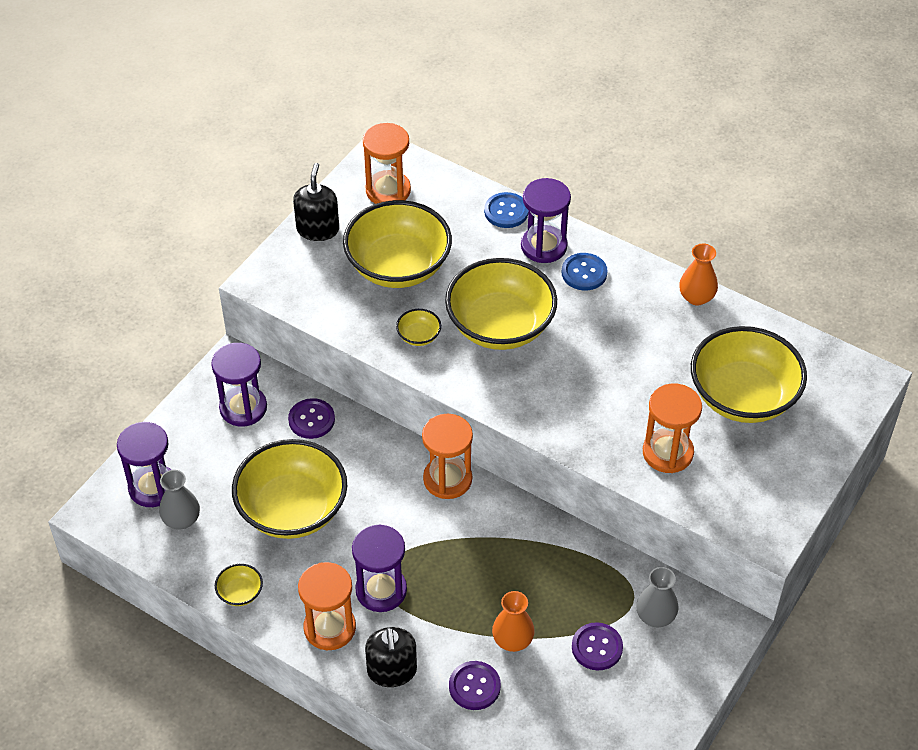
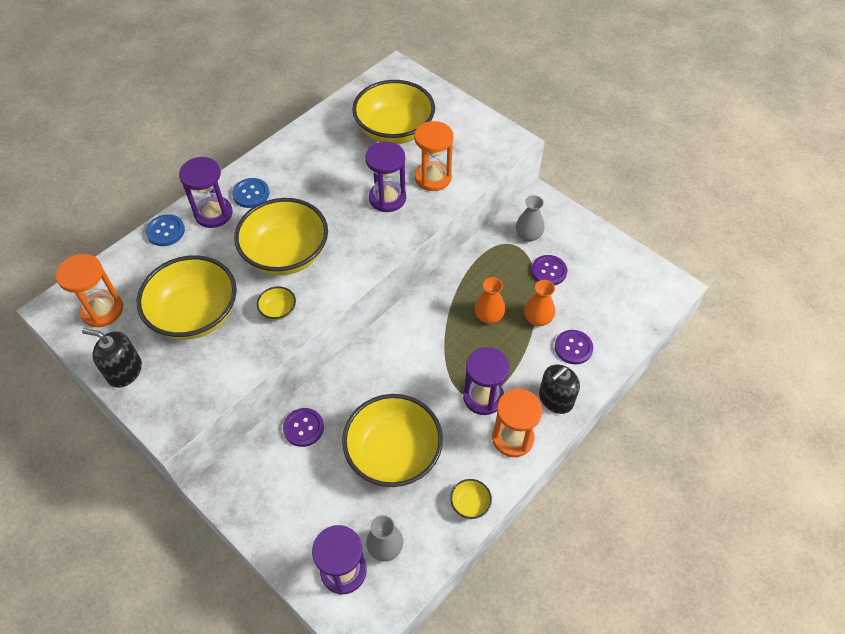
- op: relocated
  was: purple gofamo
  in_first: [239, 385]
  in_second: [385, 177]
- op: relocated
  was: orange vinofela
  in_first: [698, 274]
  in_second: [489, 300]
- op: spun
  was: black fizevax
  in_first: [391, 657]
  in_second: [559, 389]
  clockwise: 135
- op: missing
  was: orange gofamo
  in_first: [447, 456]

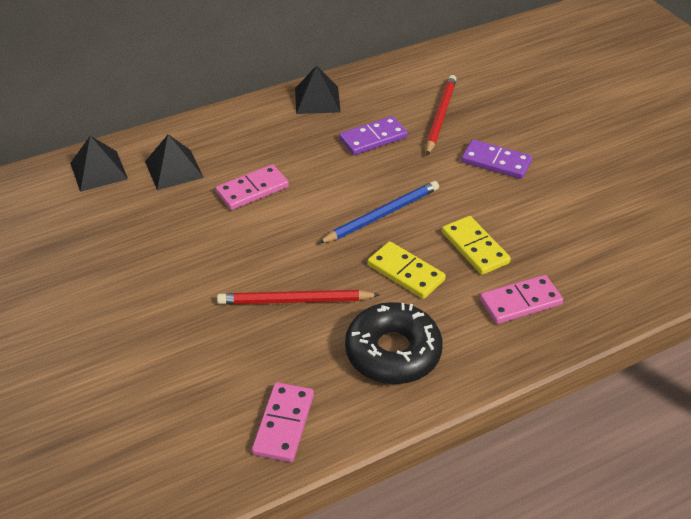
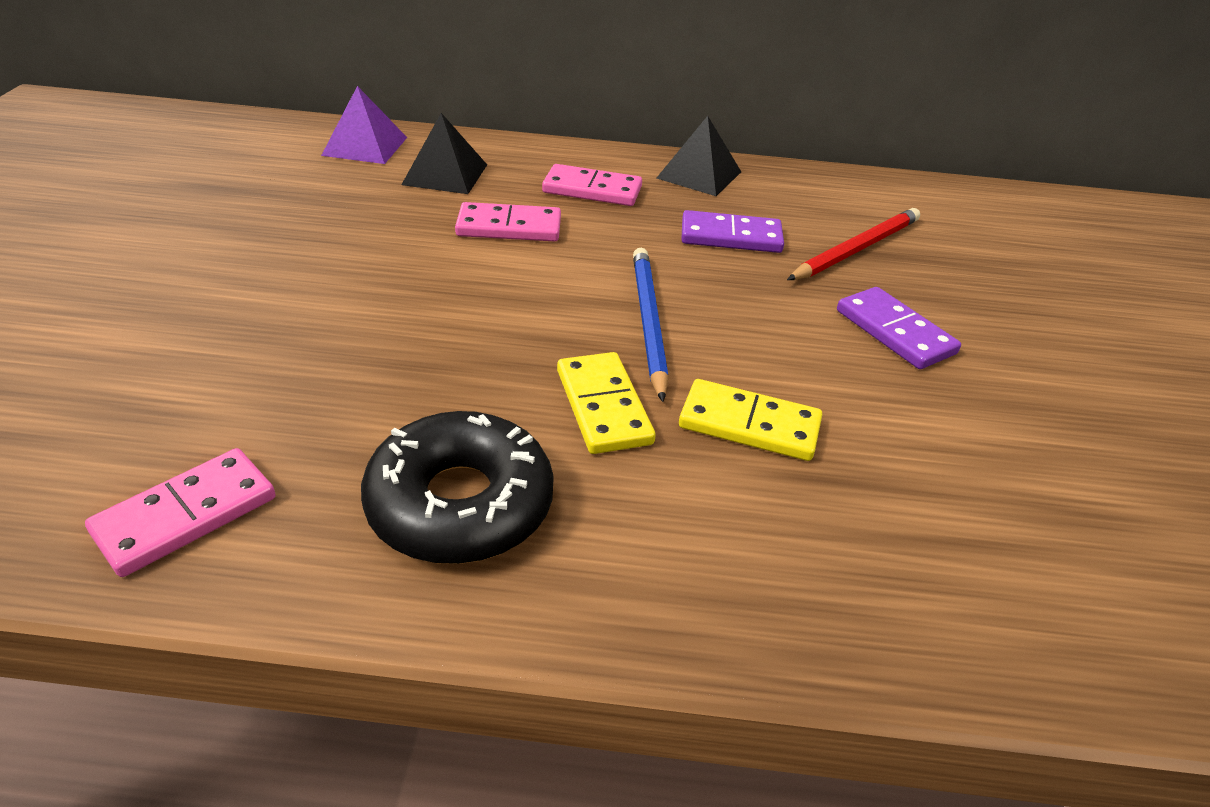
- op: colour
  was: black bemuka
  now: purple bemuka
  in_first: [99, 164]
  in_second: [364, 125]
- op: relocated
  was: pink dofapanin
  in_first: [521, 299]
  in_second: [592, 185]
- op: spun
  was: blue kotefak
  in_first: [378, 212]
  in_second: [650, 325]
  clockwise: -90
- op: spun
  was: yellow dofapanin
  in_first: [476, 245]
  in_second: [750, 420]
  clockwise: -75
- op: missing
  was: red kotefak
  in_first: [298, 297]

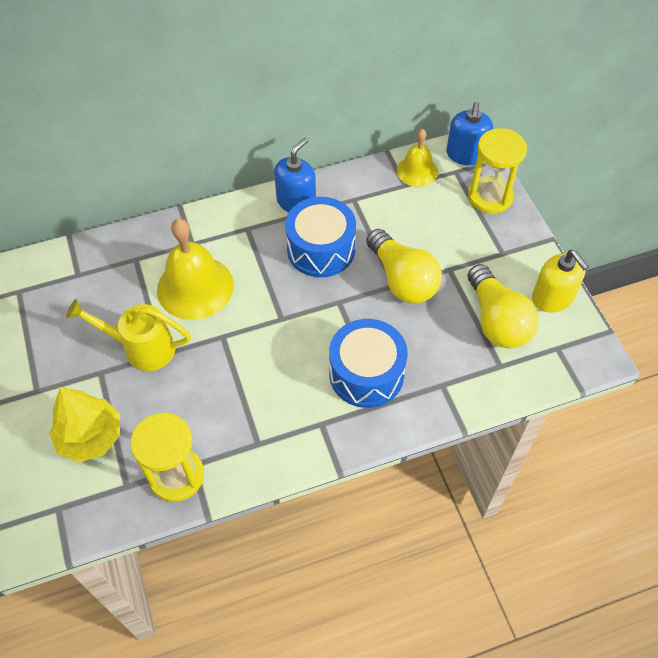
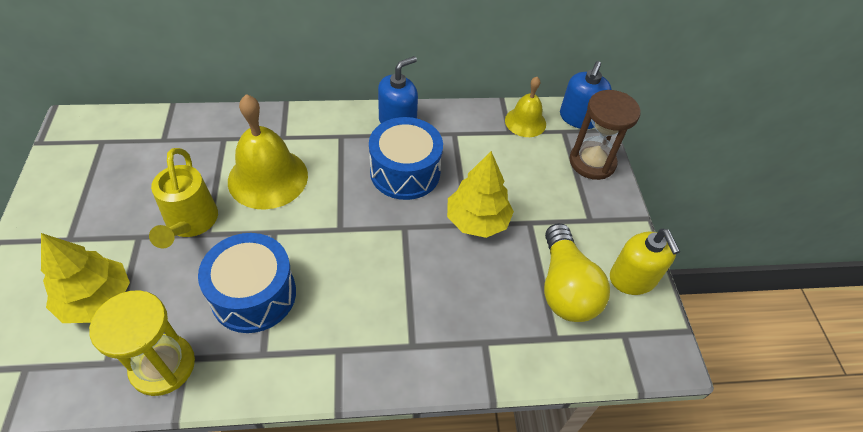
- op: spun
  was: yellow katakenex
  in_first: [128, 335]
  in_second: [183, 198]
  clockwise: -120
- op: relocated
  was: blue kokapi
  in_first: [368, 363]
  in_second: [247, 283]
- op: exchanged
  was: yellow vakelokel
  now: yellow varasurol
  in_first: [404, 266]
  in_second: [480, 194]
- op: colour
  was: yellow gofamo
  now: brown gofamo
  in_first: [497, 171]
  in_second: [605, 135]

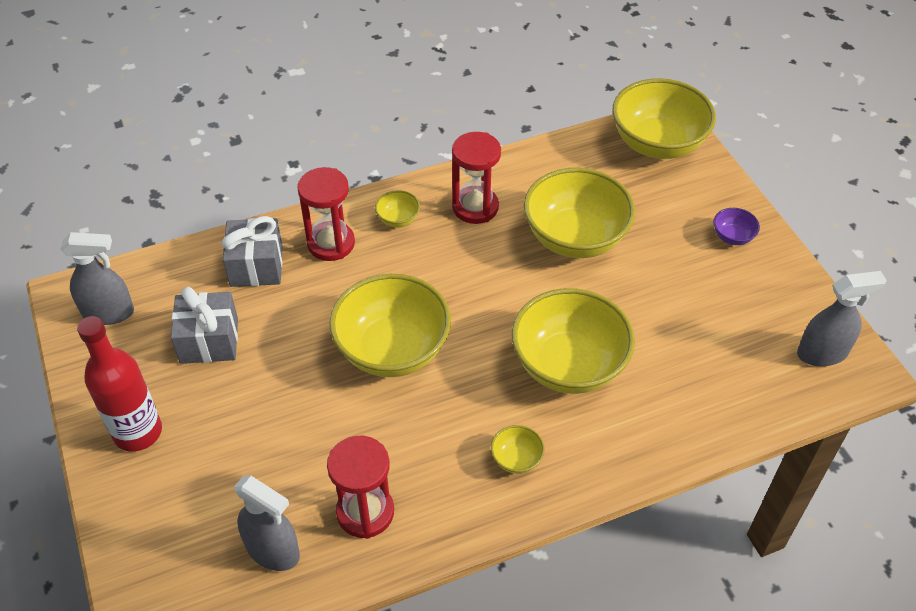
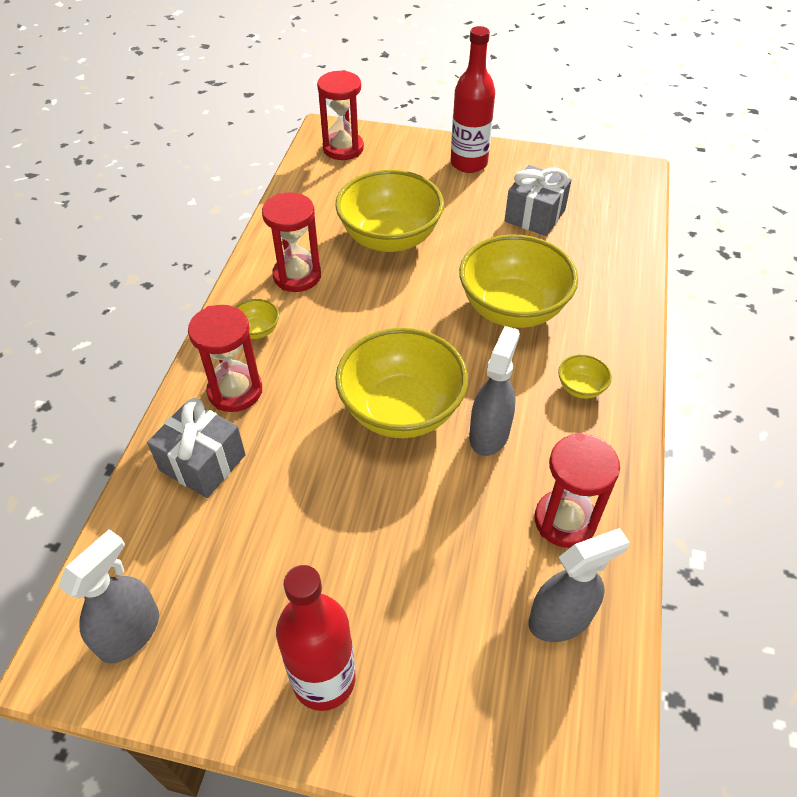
- op: exchanged
  was: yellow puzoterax
  now: red gofamo
  in_first: [664, 118]
  in_second: [340, 115]
- op: exchanged
  was: purple puzoterax
  now: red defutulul
  in_first: [736, 226]
  in_second: [473, 99]
- op: relocated
  was: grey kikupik
  in_first: [842, 318]
  in_second: [494, 391]
- op: relocated
  was: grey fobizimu
  in_first: [204, 325]
  in_second: [538, 200]

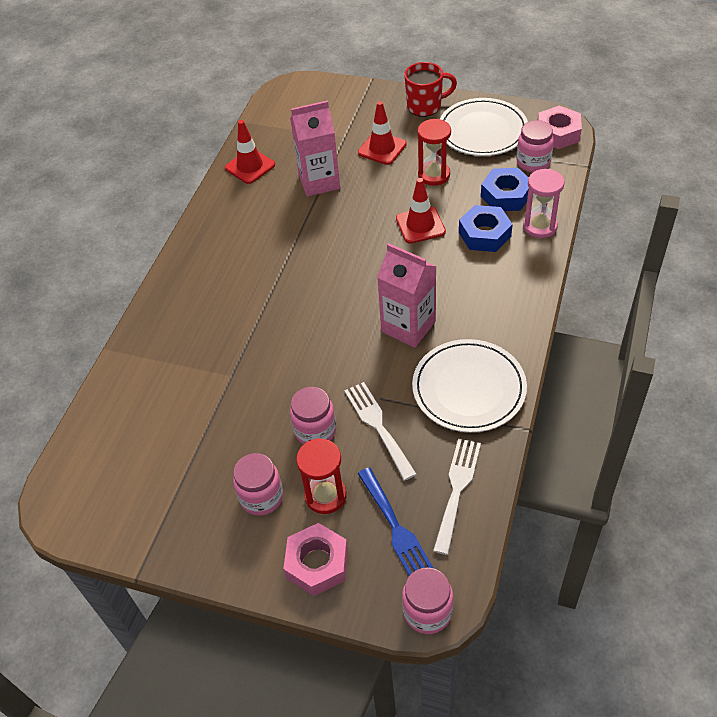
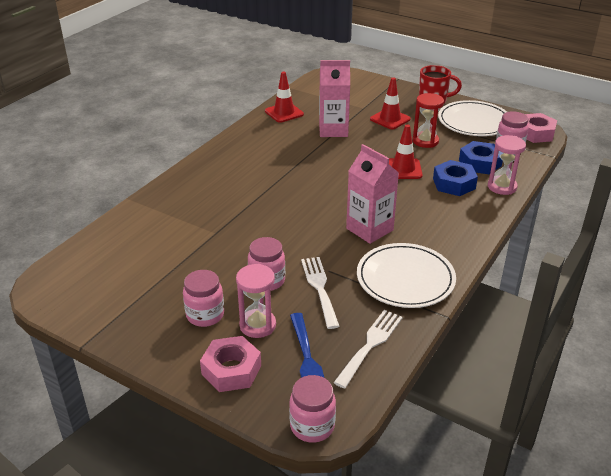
- op: colour
  was: red gofamo
  now: pink gofamo
  in_first: [321, 476]
  in_second: [256, 301]

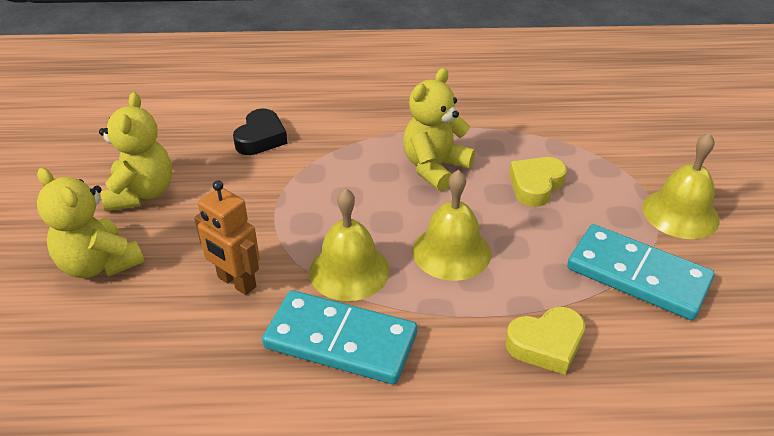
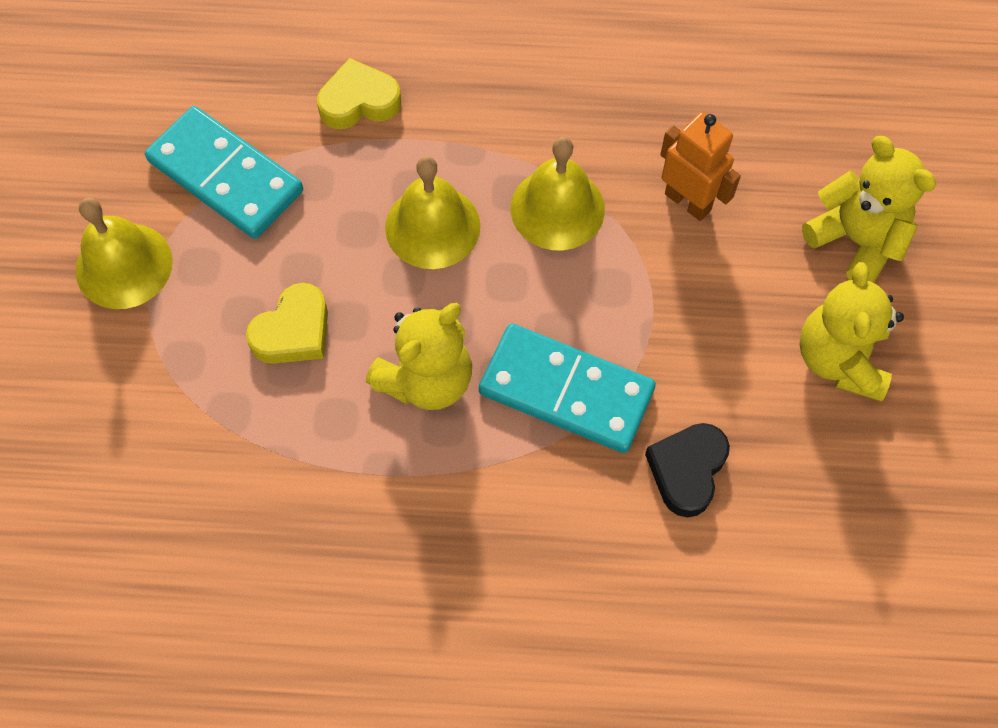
- op: relocated
  was: turquoise dofapanin
  in_first: [339, 337]
  in_second: [567, 388]

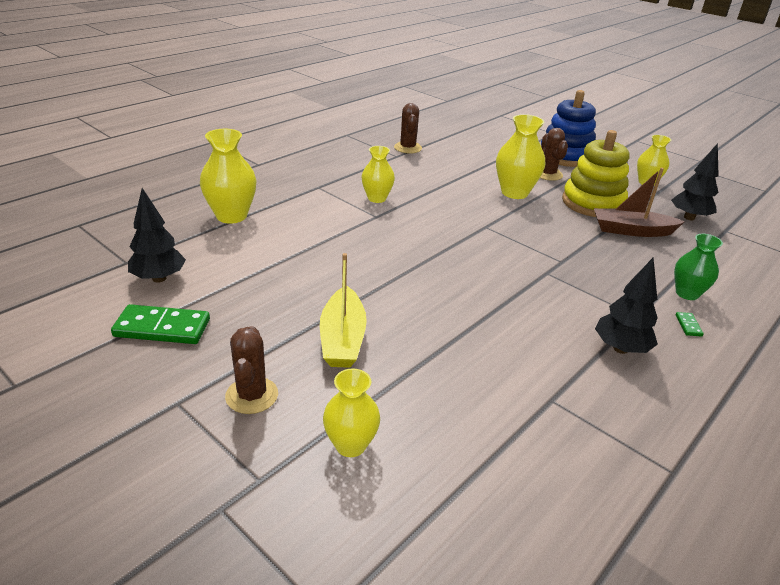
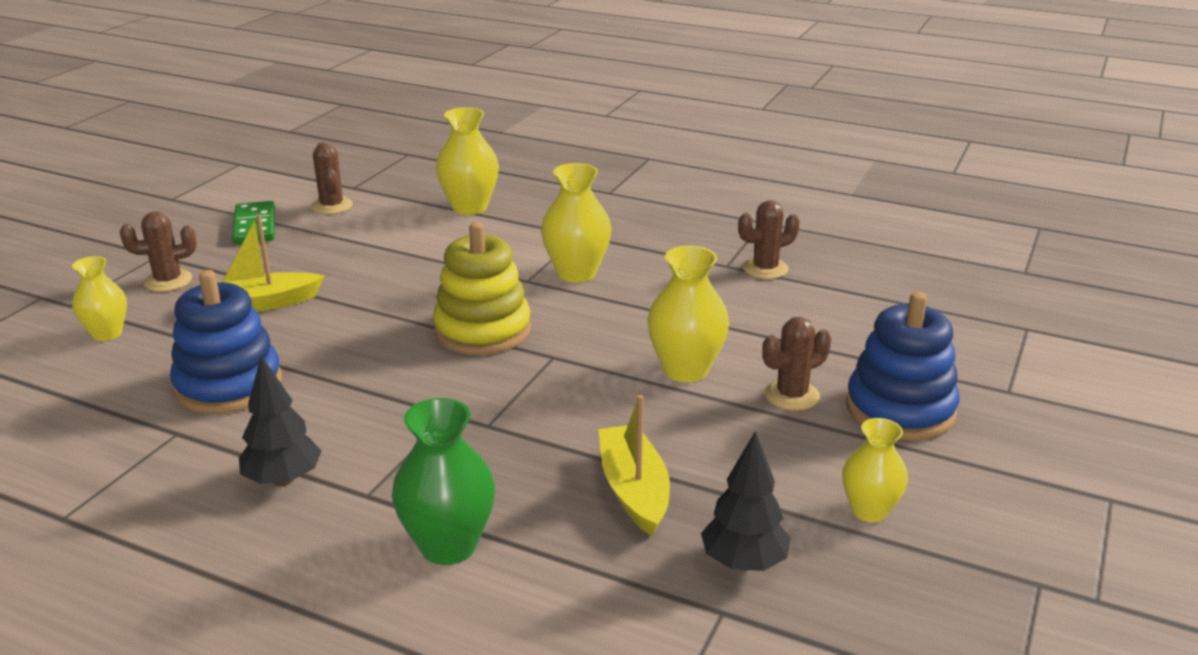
- op: appeared
  now: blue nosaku
  in_second: [226, 342]
- op: exchanged
  was: black varasurol
  now: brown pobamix
  in_first: [157, 235]
  in_second: [332, 178]
- op: size
  was: green vinofela
  in_first: [698, 267]
  in_second: [443, 481]
  ratio: 1.52
- op: relocated
  was: yellow nosaku
  in_first: [595, 173]
  in_second: [482, 288]
- op: size
  was: yellow vinofela
  in_first: [378, 174]
  in_second: [576, 223]
  ratio: 1.52
- op: colour
  was: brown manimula
  now: yellow manimula
  in_first: [639, 202]
  in_second: [634, 465]
- op: missing
  was: green dofapanin
  in_first: [690, 324]

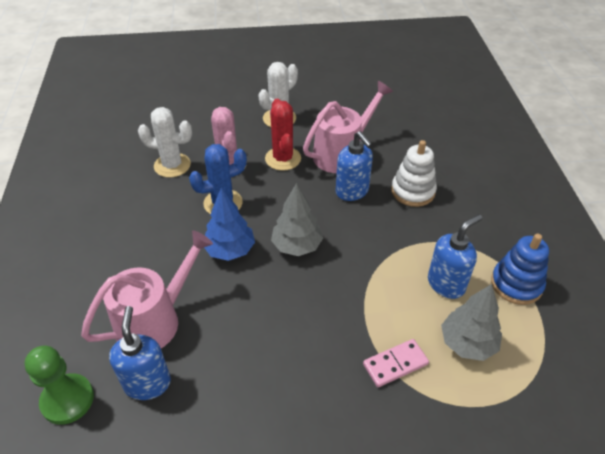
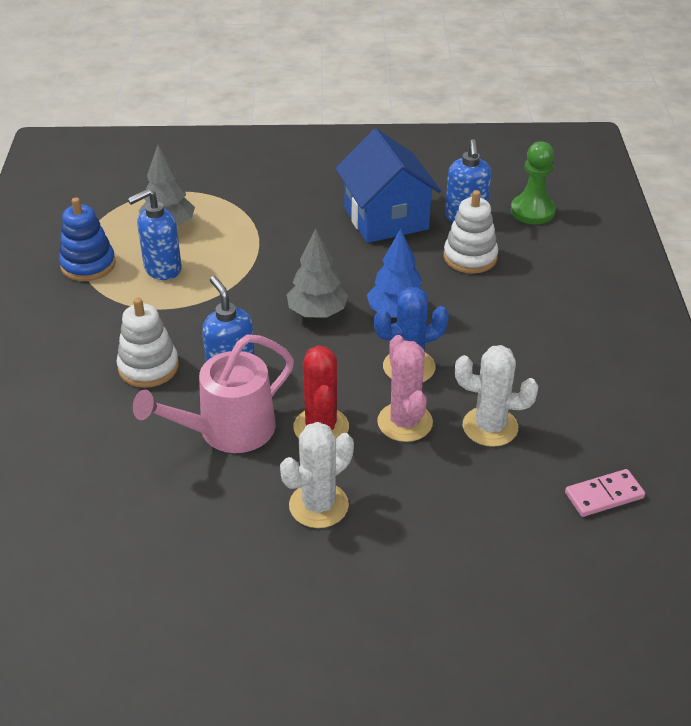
- op: appeared
  now: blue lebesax
  in_second: [388, 186]
- op: exchanged
  was: pink katakenex
  now: white nosaku
  in_first: [147, 289]
  in_second: [471, 232]
- op: relocated
  was: pink dofapanin
  in_first: [396, 363]
  in_second: [605, 493]

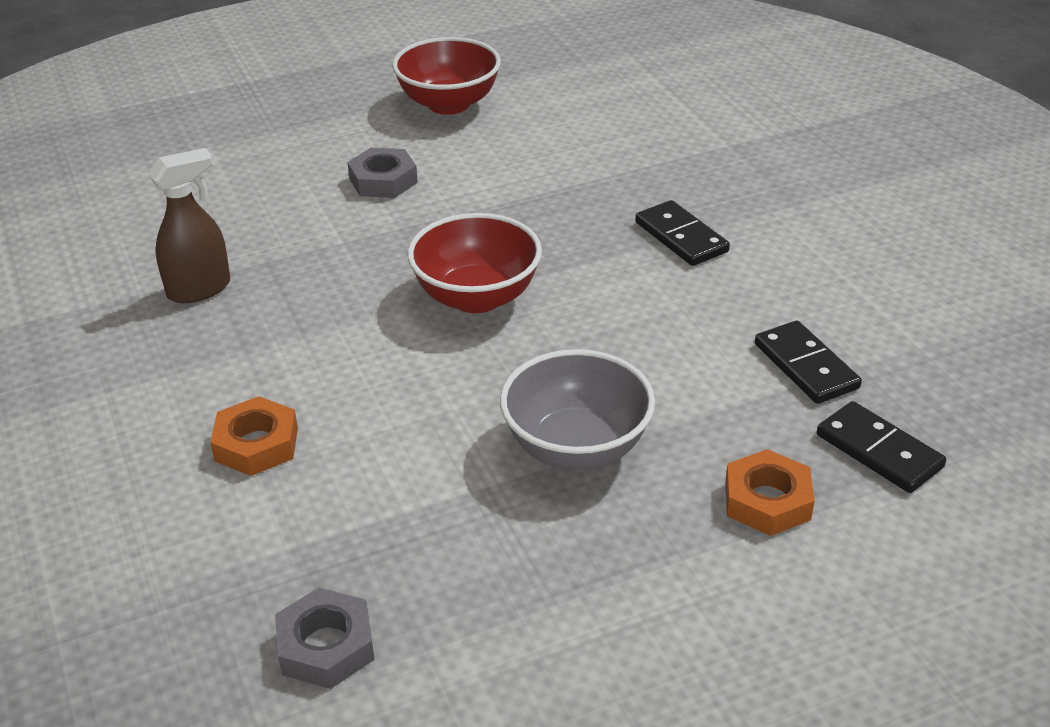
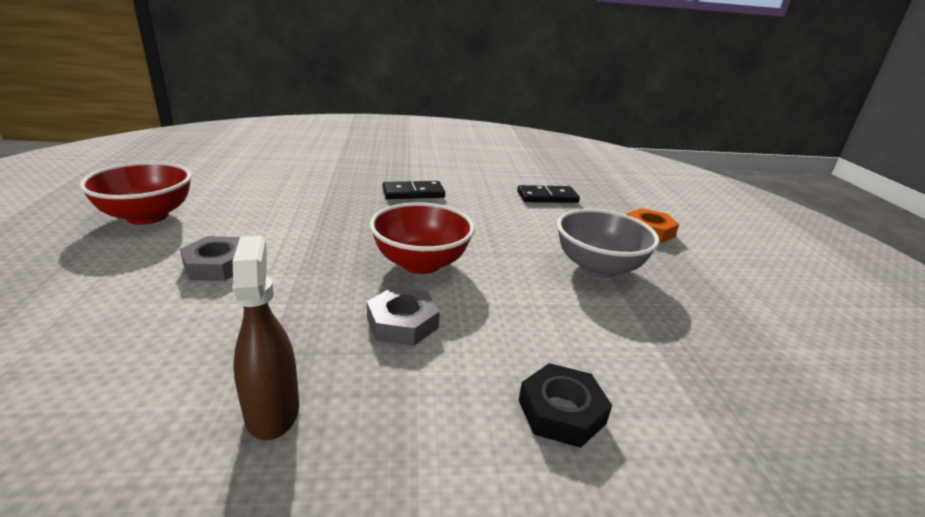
- op: relocated
  was: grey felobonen
  in_first: [325, 638]
  in_second: [403, 316]
- op: colour
  was: orange felobonen
  now: black felobonen
  in_first: [254, 436]
  in_second: [565, 405]
- op: missing
  was: black dofapanin
  in_first: [881, 447]

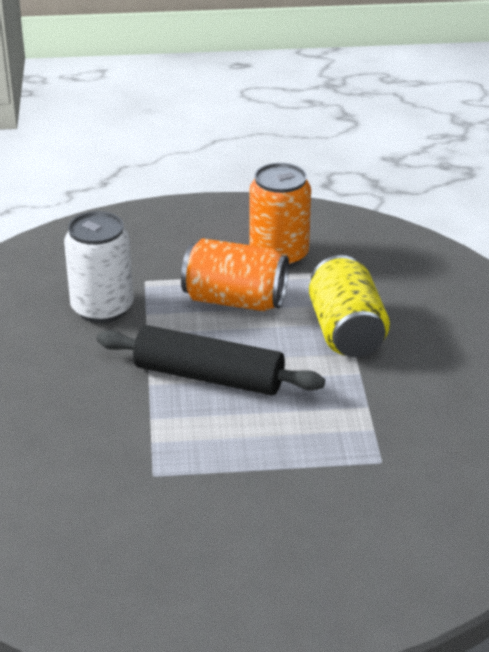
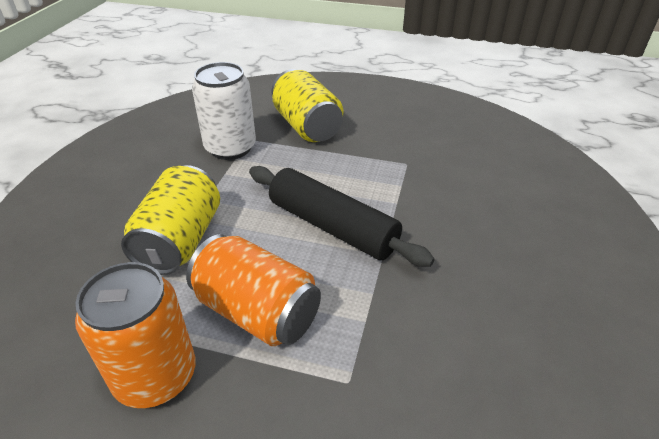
- op: relocated
  was: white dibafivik
  in_first: [98, 267]
  in_second: [224, 111]
- op: appeared
  now: yellow dibafivik
  in_second: [307, 105]

